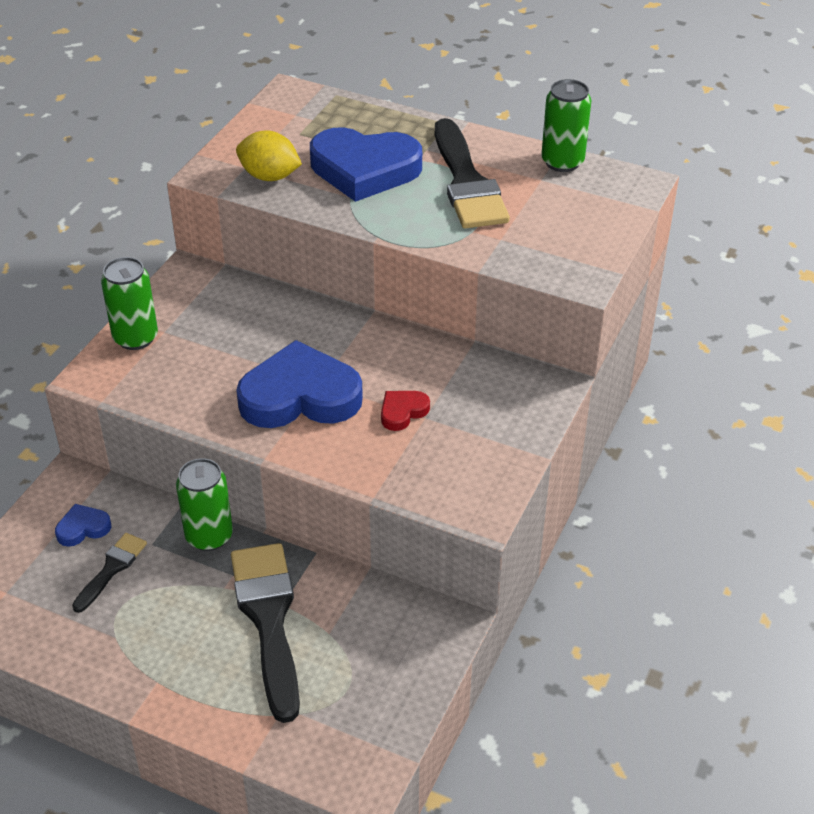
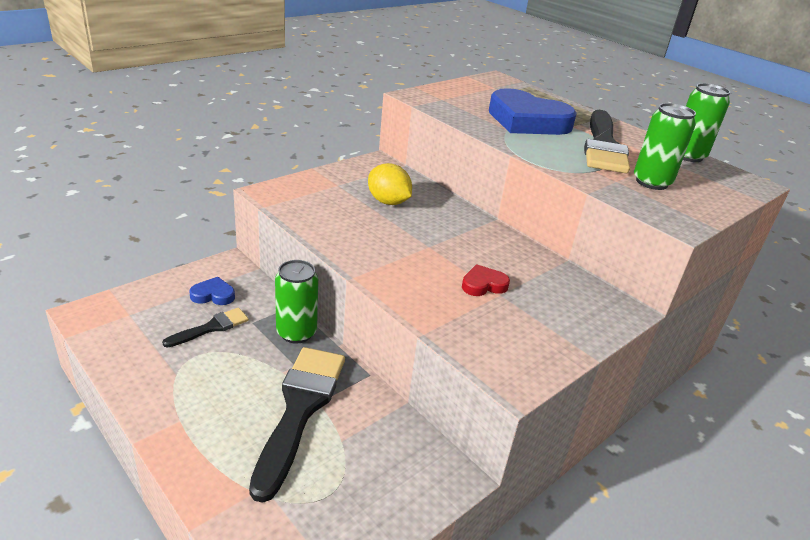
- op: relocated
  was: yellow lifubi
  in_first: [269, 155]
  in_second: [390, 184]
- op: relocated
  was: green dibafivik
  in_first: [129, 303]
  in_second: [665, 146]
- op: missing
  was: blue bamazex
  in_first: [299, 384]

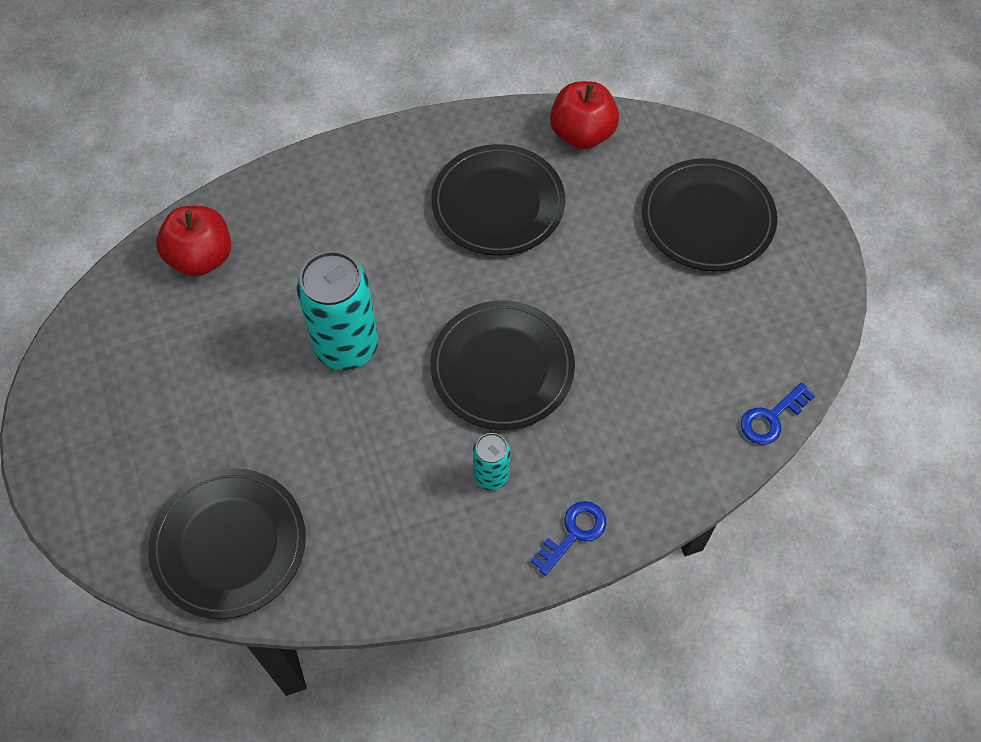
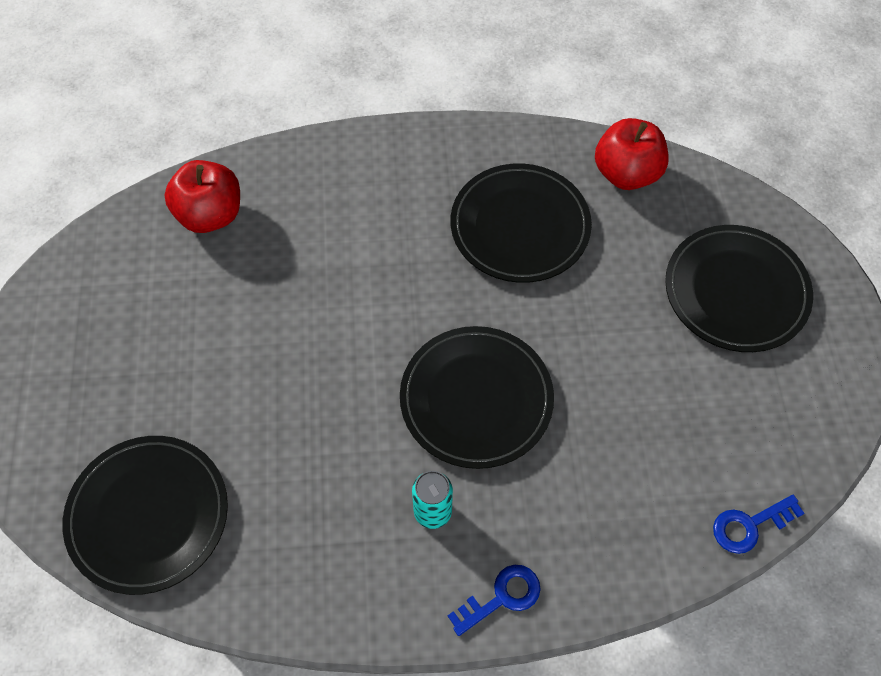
- op: missing
  was: turquoise dibafivik
  in_first: [337, 310]

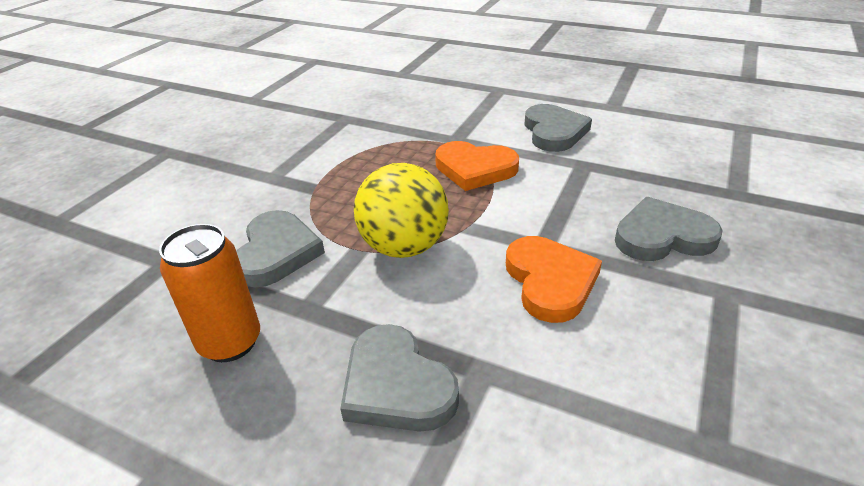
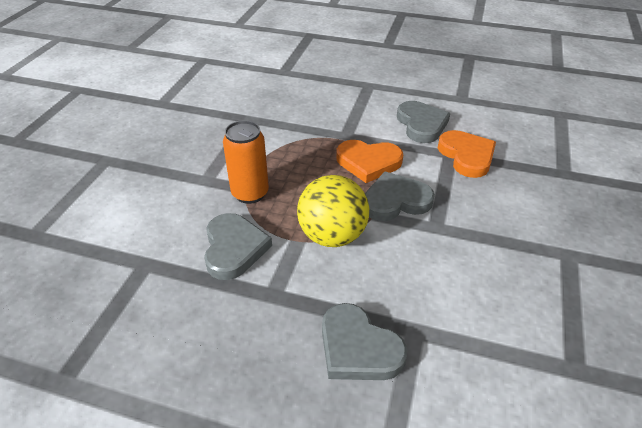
- op: relocated
  was: orange dibafivik
  in_first: [209, 293]
  in_second: [246, 162]
- op: relocated
  was: grey bamazex
  in_first: [668, 229]
  in_second: [400, 196]
- op: relocated
  was: orange bamazex
  in_first: [554, 279]
  in_second: [467, 154]

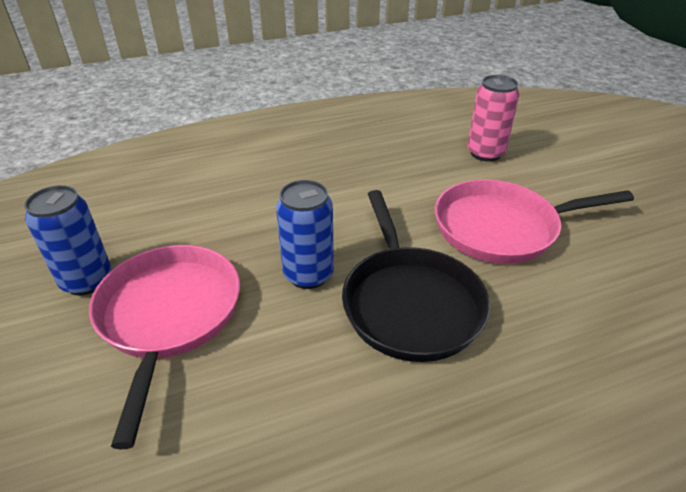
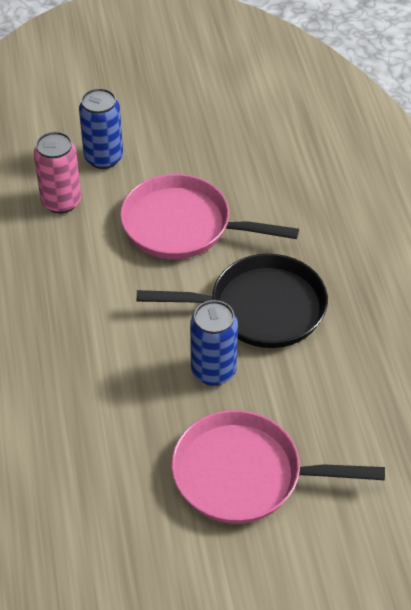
- op: relocated
  was: blue dibafivik
  in_first: [68, 240]
  in_second: [101, 128]
- op: spun
  was: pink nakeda
  in_first: [534, 221]
  in_second: [209, 216]
  clockwise: 105

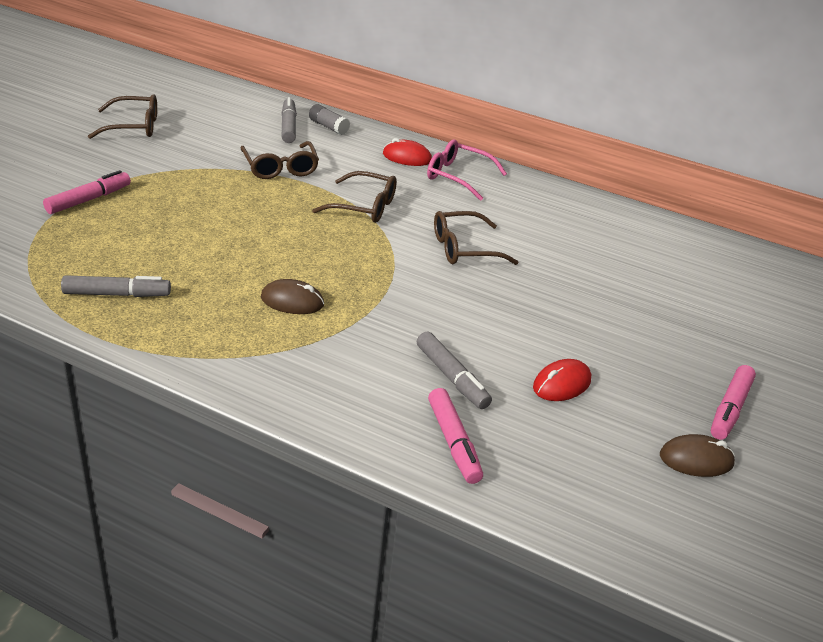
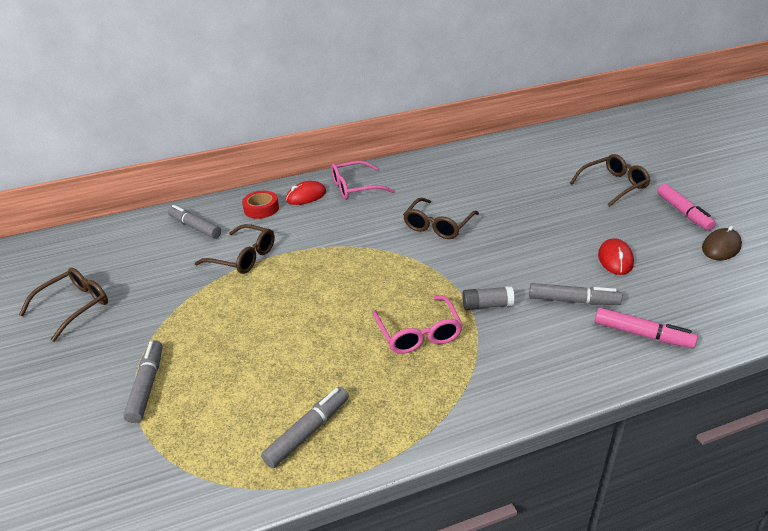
- op: colour
  was: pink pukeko
  now: grey pukeko
  in_first: [87, 192]
  in_second: [142, 381]
- op: appeared
  now: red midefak
  in_second: [260, 205]
- op: exchanged
  was: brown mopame
  now: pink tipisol
  in_first: [292, 296]
  in_second: [418, 324]
- op: relocated
  was: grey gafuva
  in_first: [329, 119]
  in_second: [488, 298]
- op: relocated
  was: brown tipisol
  in_first: [354, 197]
  in_second: [610, 180]

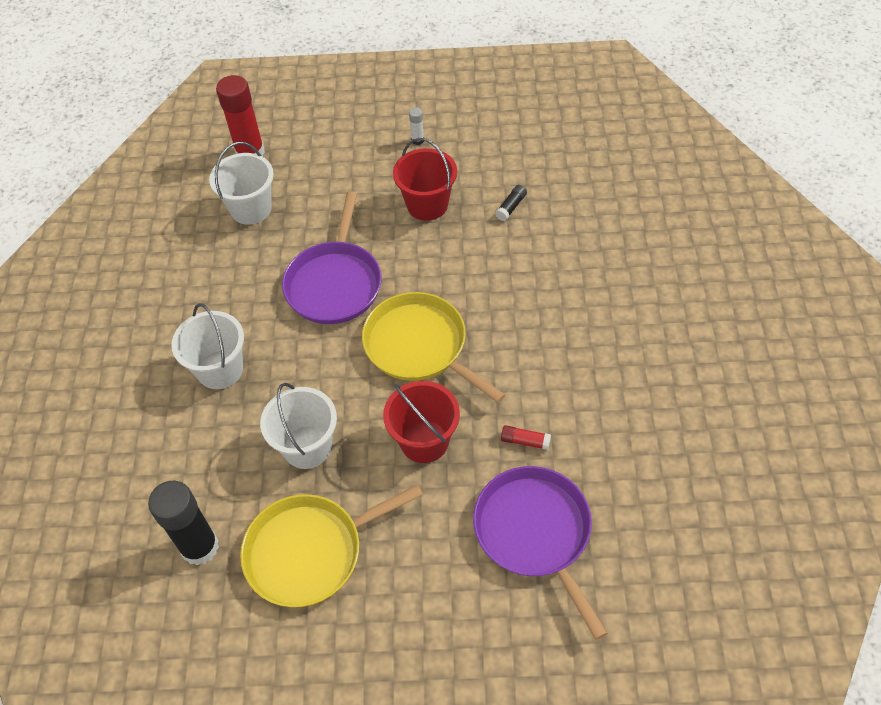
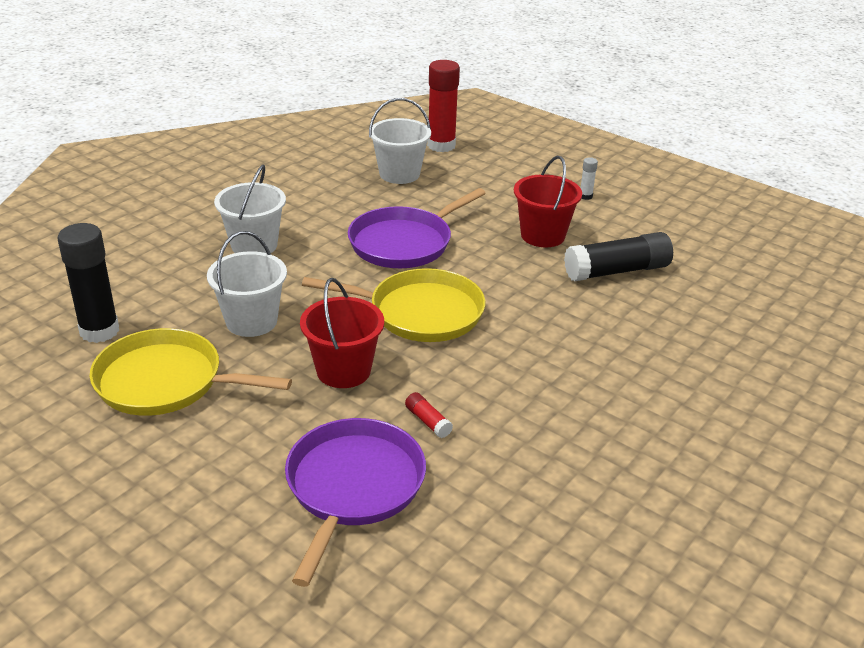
- op: spun
  was: yellow nakeda
  in_first: [433, 347]
  in_second: [394, 305]
  clockwise: 105
- op: size
  was: black gafuva
  in_first: [511, 203]
  in_second: [618, 256]
  ratio: 2.27

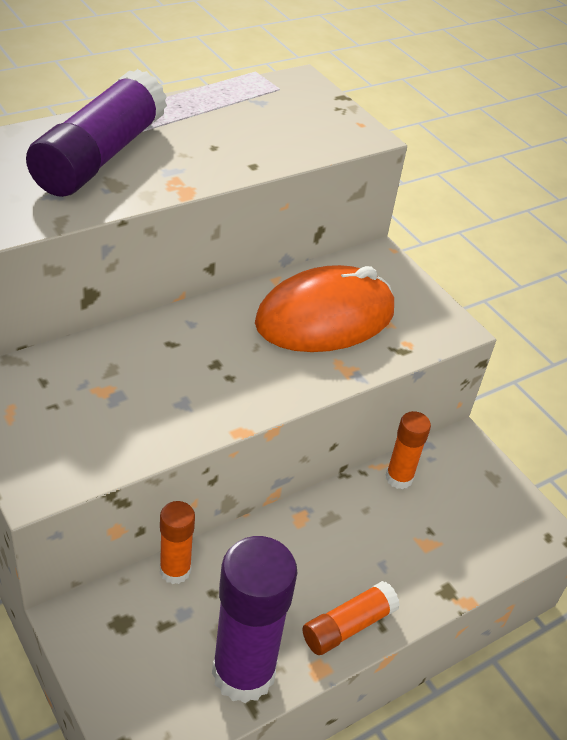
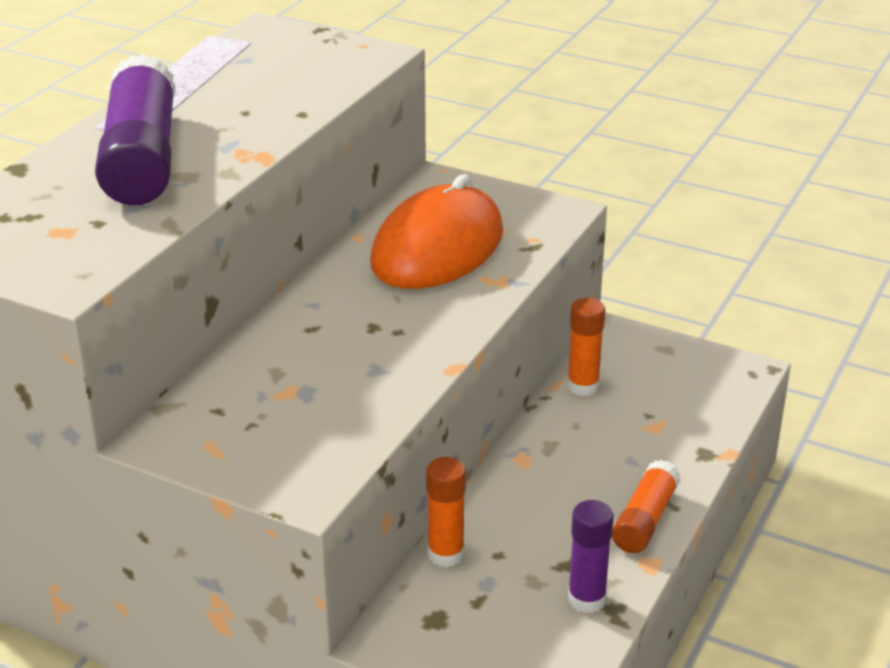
- op: size
  was: purple gafuva
  in_first: [254, 619]
  in_second: [591, 556]
  ratio: 0.53

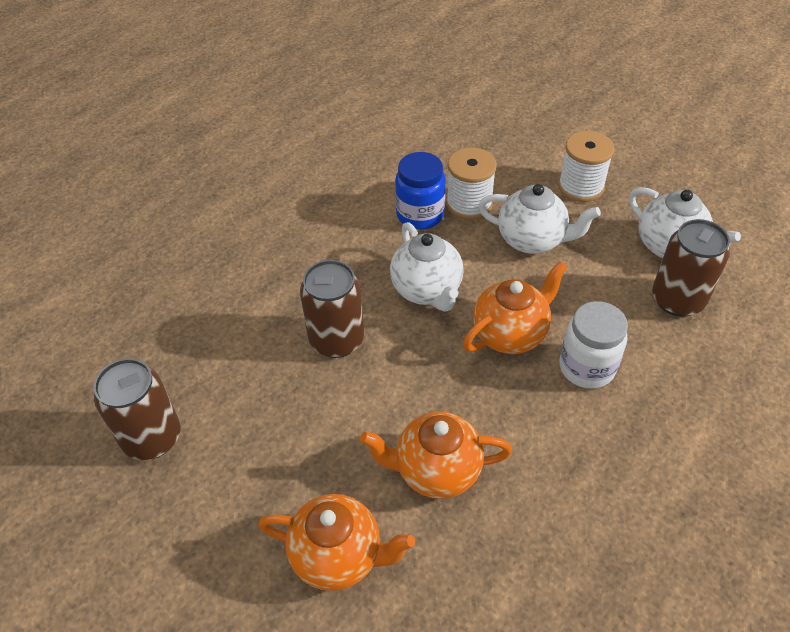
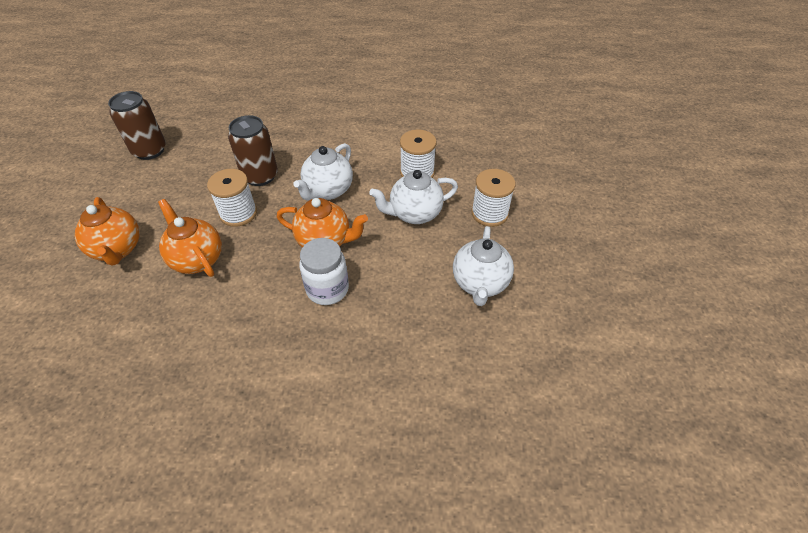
- op: appeared
  now: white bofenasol
  in_second: [232, 198]
- op: spun
  was: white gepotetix
  in_first: [539, 219]
  in_second: [413, 197]
  clockwise: 90
- op: missing
  was: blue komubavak
  in_first: [420, 191]
- op: missing
  was: brown dibafivik
  in_first: [691, 268]

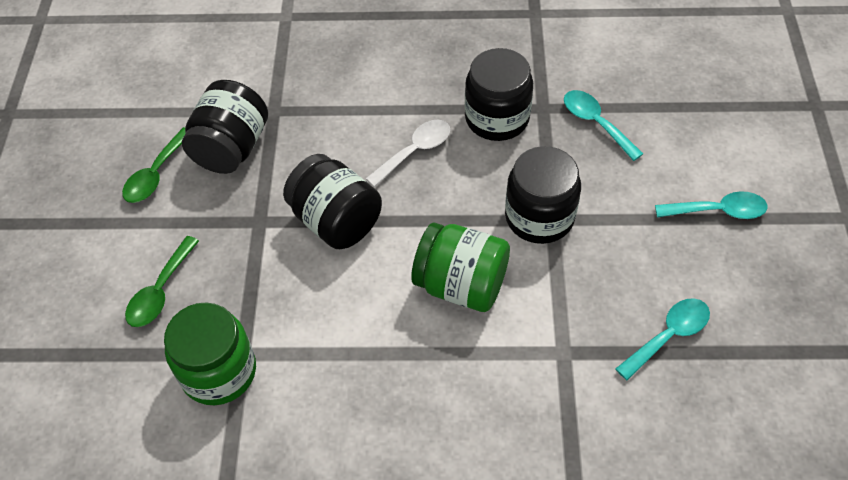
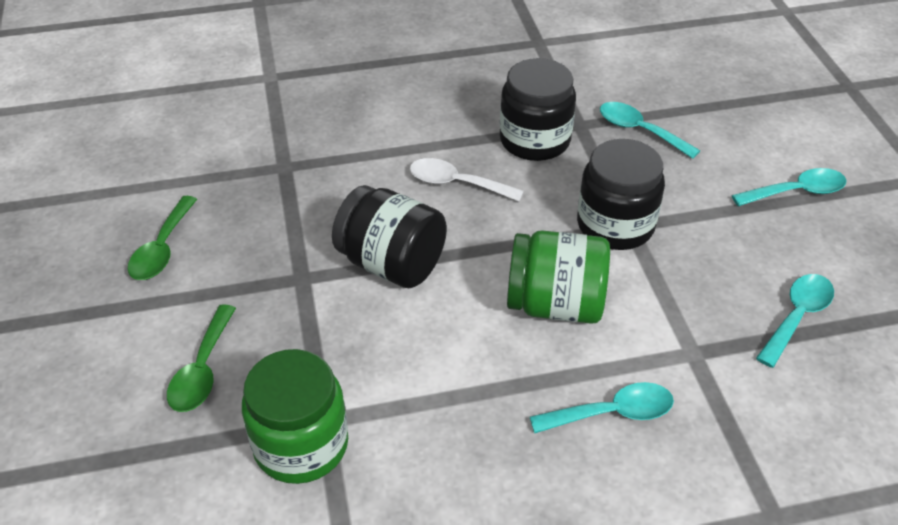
- op: spun
  was: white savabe
  in_first: [407, 153]
  in_second: [467, 179]
  clockwise: -105
- op: appeared
  now: turquoise savabe
  in_second: [602, 407]
- op: missing
  was: black komubavak
  in_first: [225, 127]

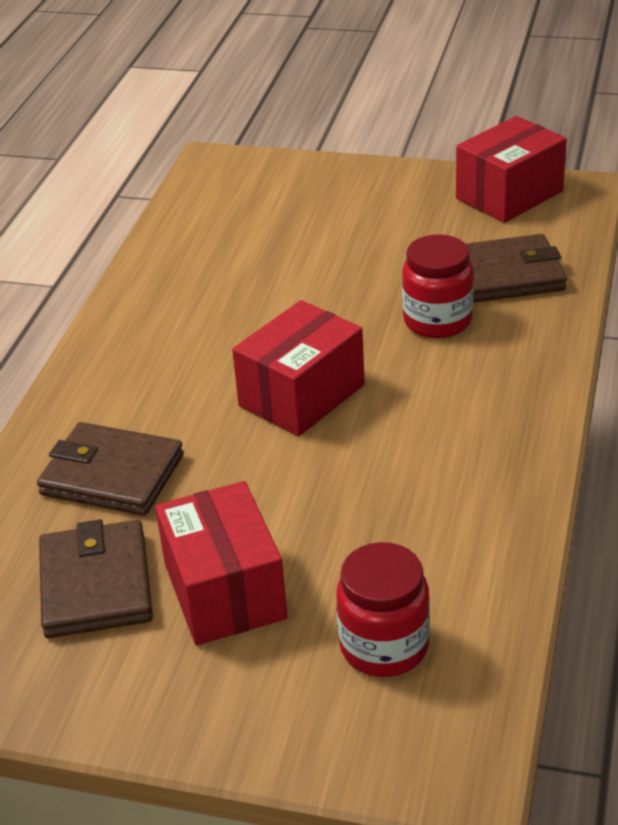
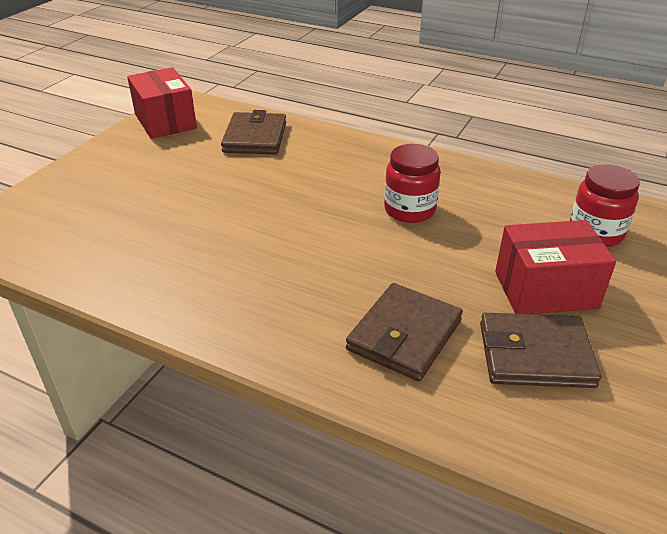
- op: relocated
  was: red komubavak
  in_first: [438, 286]
  in_second: [412, 183]
- op: missing
  was: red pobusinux
  in_first: [298, 368]

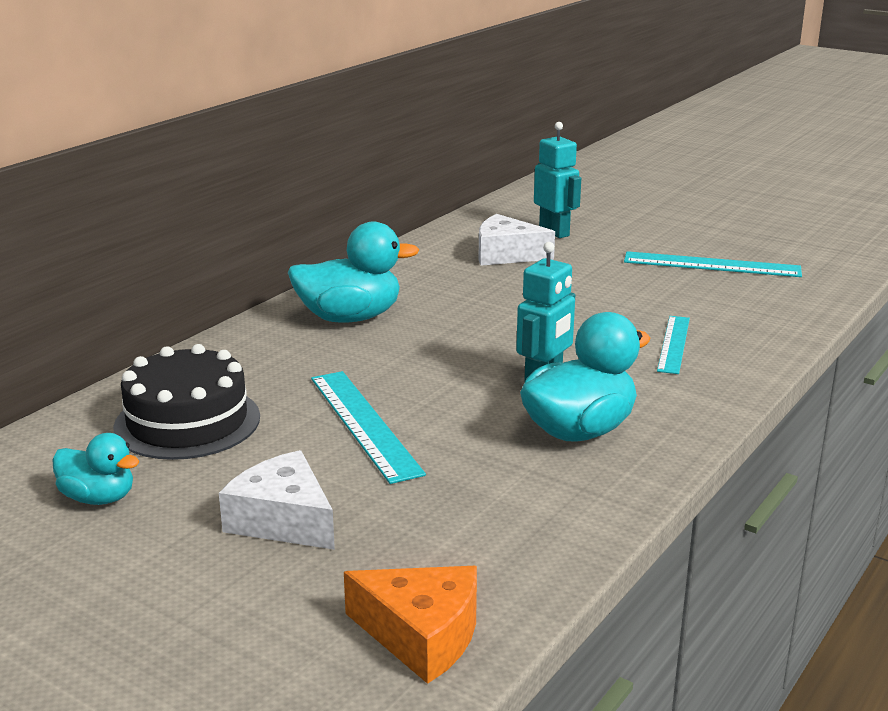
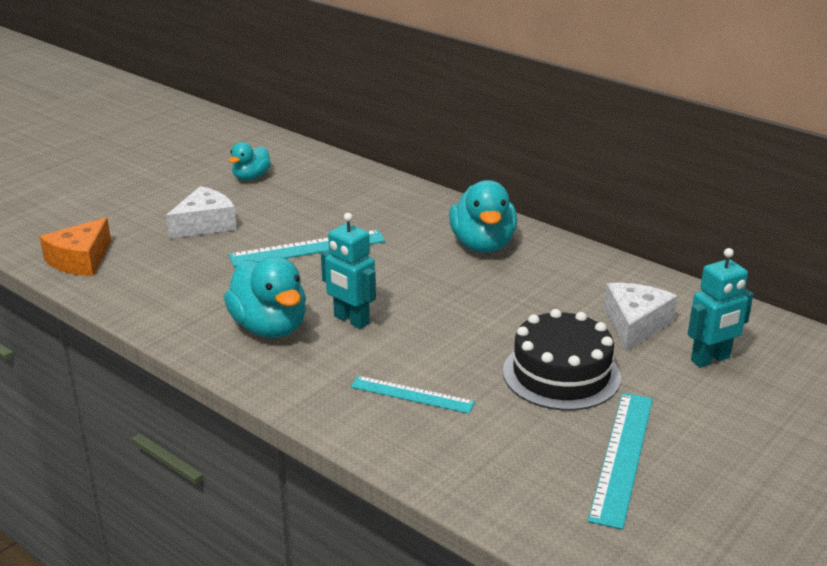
- op: relocated
  was: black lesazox
  in_first: [186, 402]
  in_second: [562, 359]

